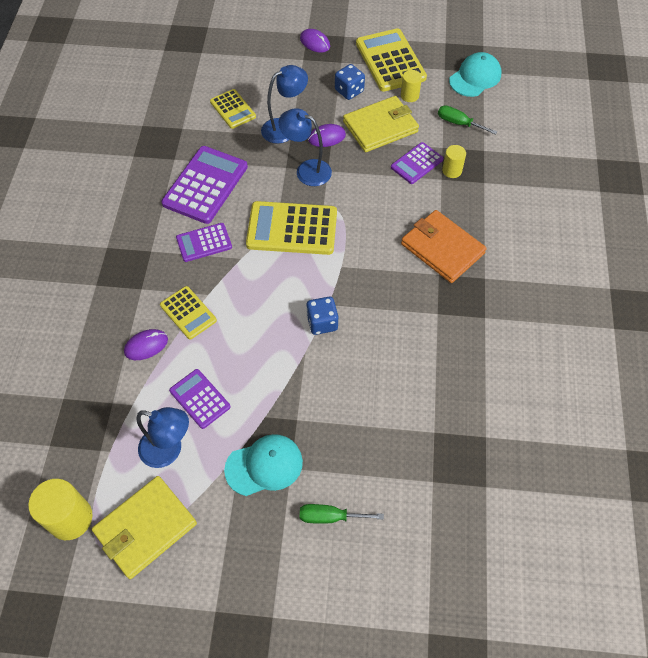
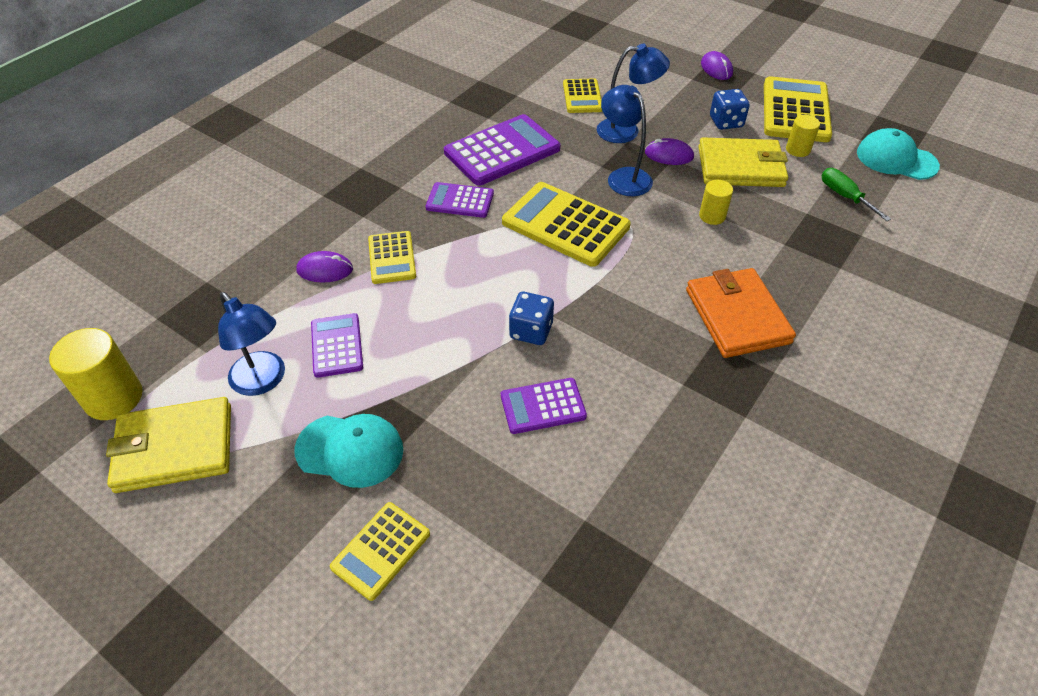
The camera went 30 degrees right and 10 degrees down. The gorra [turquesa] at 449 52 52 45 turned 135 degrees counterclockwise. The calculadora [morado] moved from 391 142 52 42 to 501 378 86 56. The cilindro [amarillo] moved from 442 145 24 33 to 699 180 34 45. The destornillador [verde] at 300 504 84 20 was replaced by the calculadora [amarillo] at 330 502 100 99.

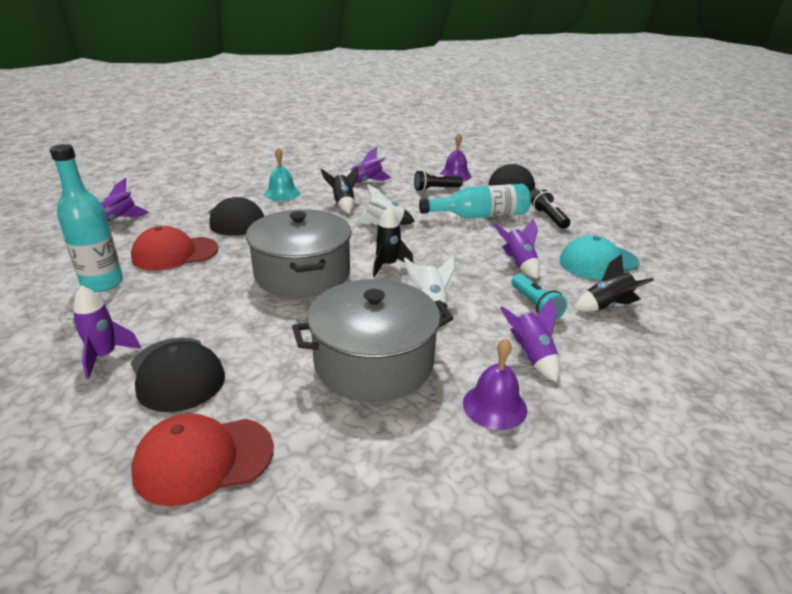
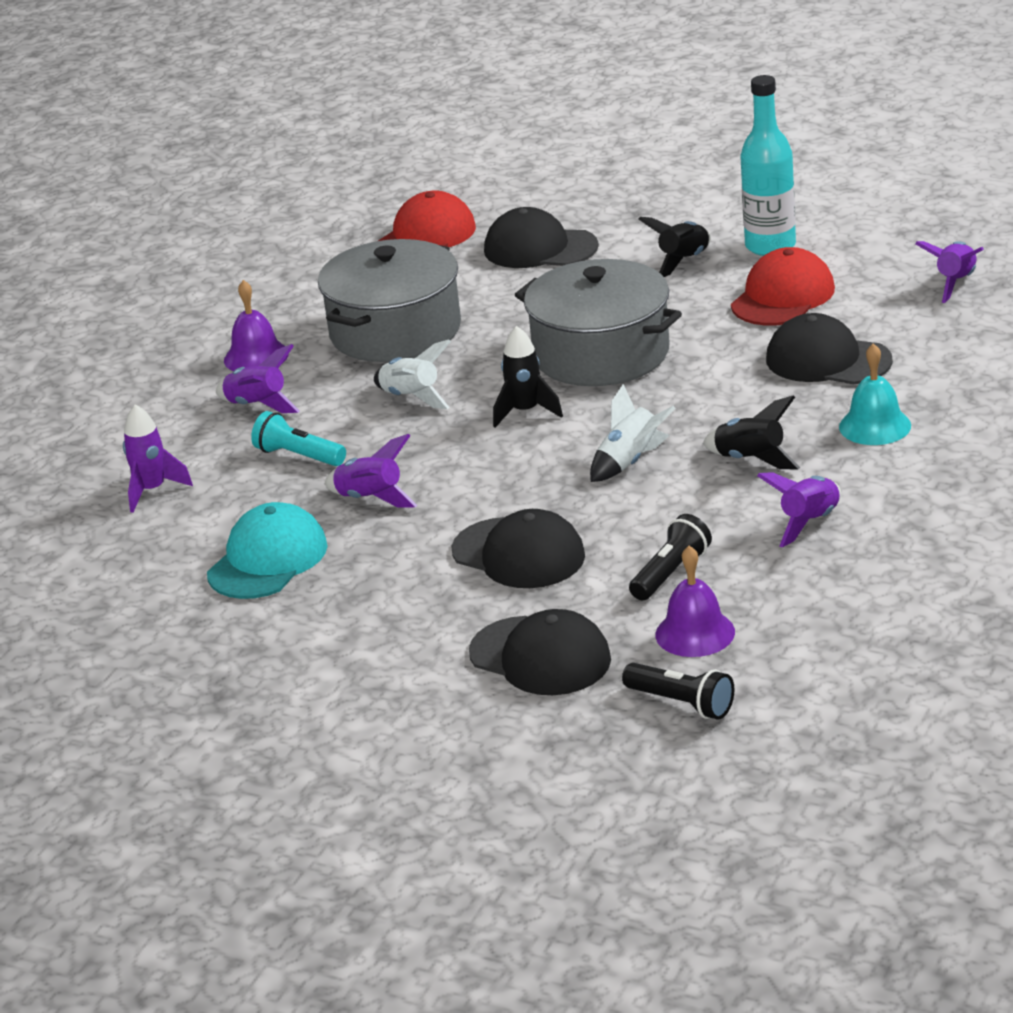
The camera went 145 degrees right and 0 degrees up. The botella [turquesa] at 419 184 112 35 was replaced by the gorra [negro] at 451 509 134 79. The lámpara de mano [negro] moved from 531 190 39 39 to 622 663 112 56. The cohete [negro] moved from 574 254 80 58 to 638 217 73 60. The cohete [morado] moved from 73 285 68 94 to 123 404 70 109.

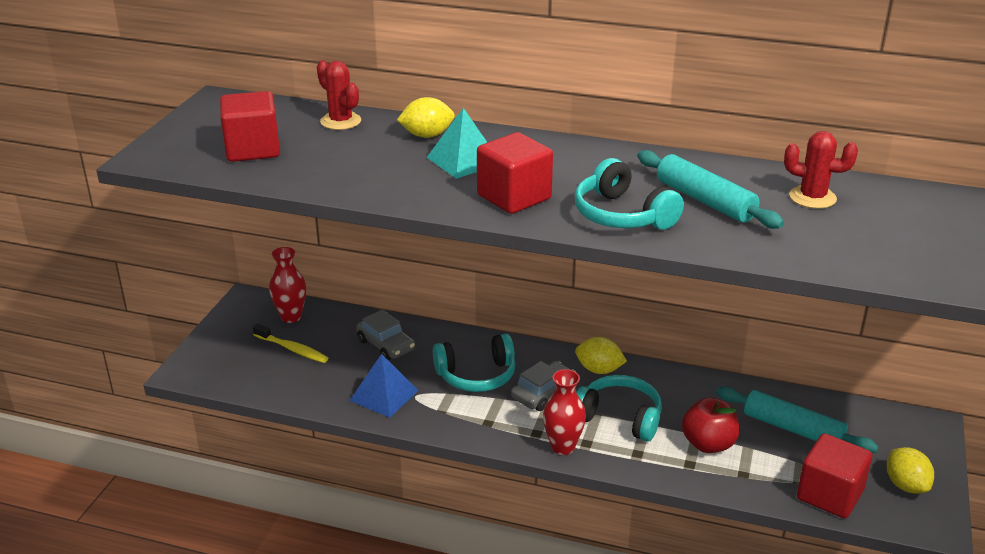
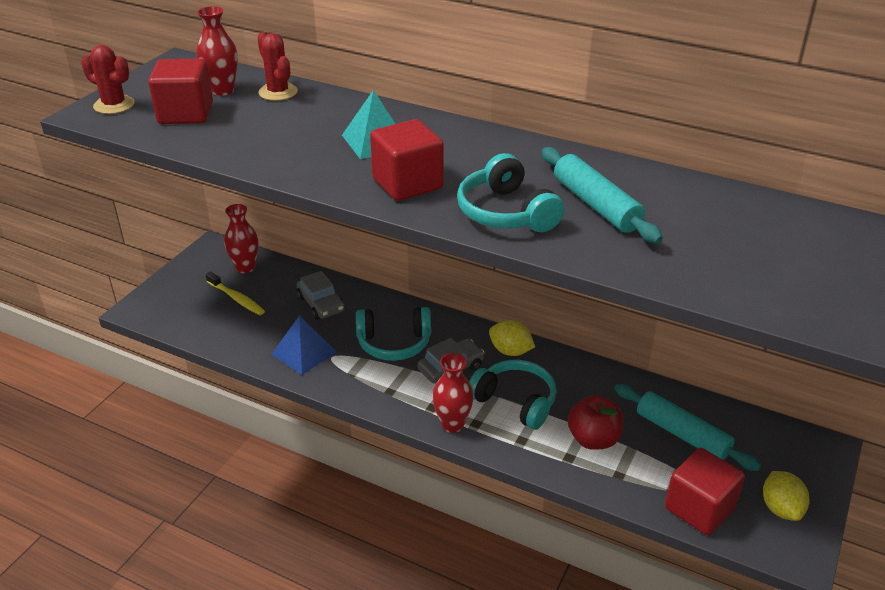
The camera went 10 degrees right and 5 degrees up. The limón [amarillo] at 397 97 58 41 disappeared. The cactus [rojo] moved from 784 131 74 78 to 81 45 54 69. The florero [rojo] at 197 6 41 90 appeared.

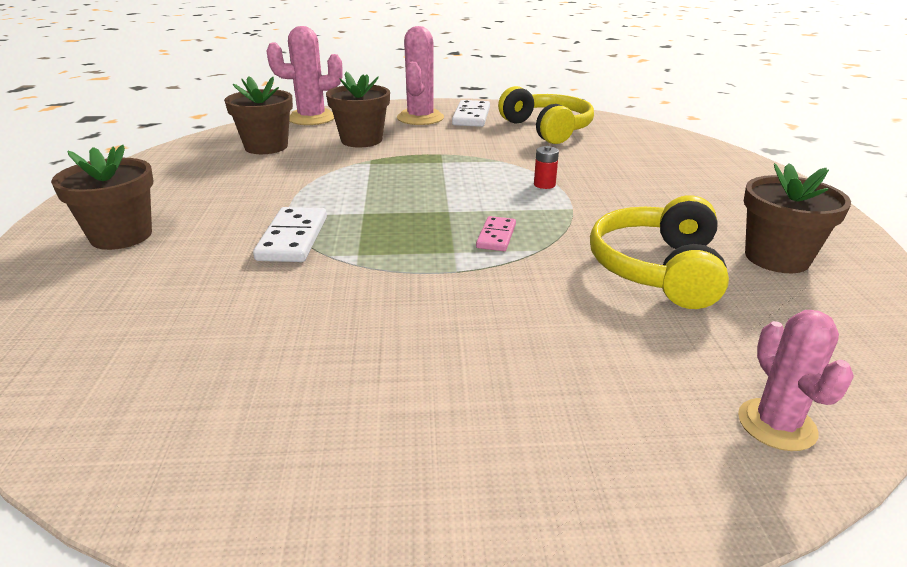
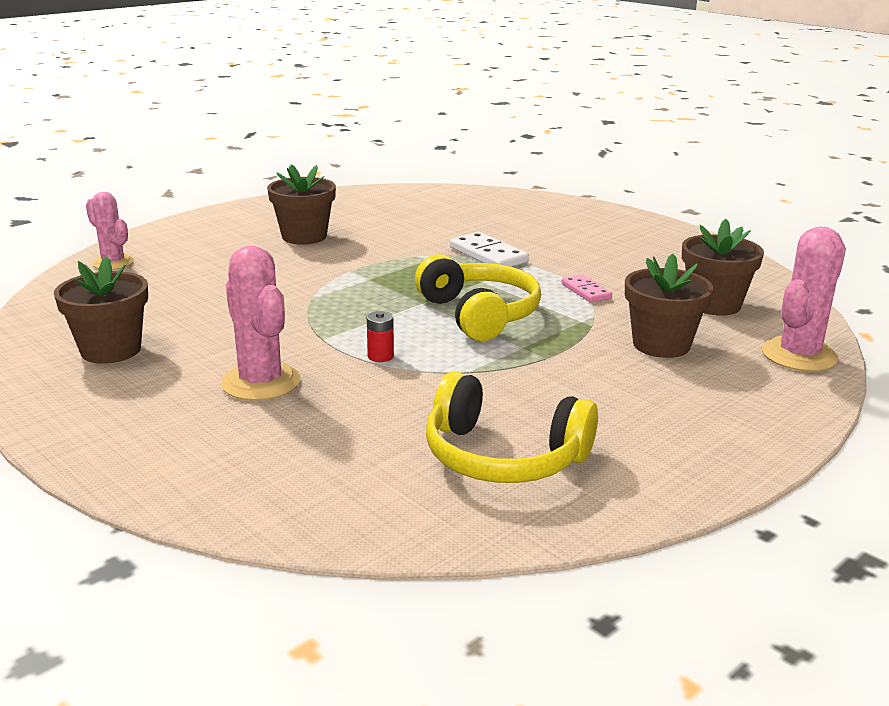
The camera went 140 degrees right and 5 degrees down. The cactus [rosa] moved from 397 26 47 99 to 221 246 79 155. The ficha de dominó [blanco] at 452 100 38 27 disappeared. The maceta [marrón] moved from 51 145 102 105 to 267 164 69 81. The auriculares [amarillo] moved from 590 195 139 114 to 415 254 126 87. The ficha de dominó [rosa] moved from 476 216 40 35 to 561 275 51 28.

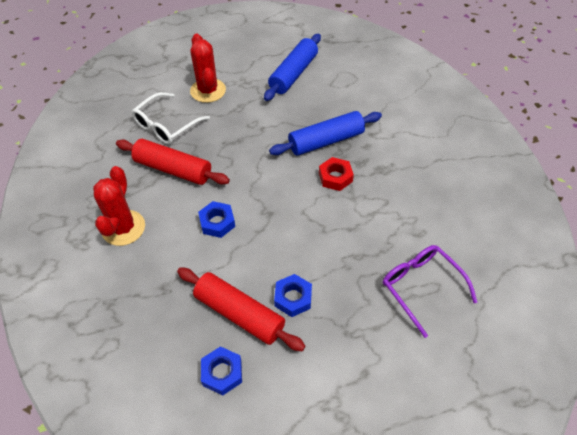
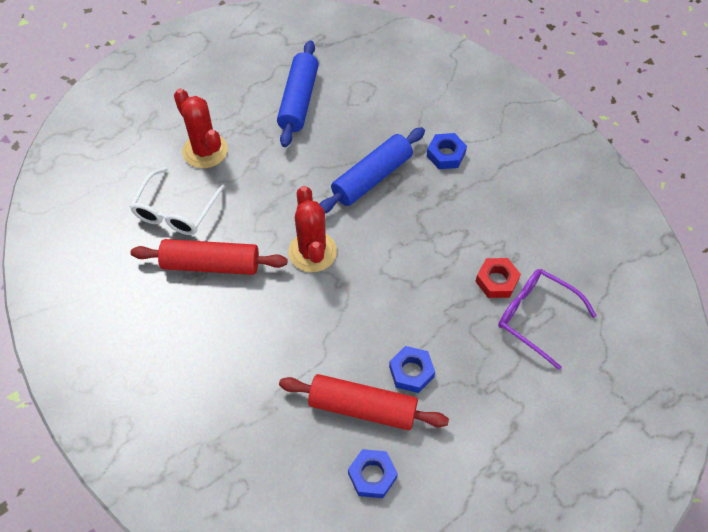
The camera went 20 degrees left and 5 degrees up. The tuerca [rojo] moved from 319 157 35 34 to 475 258 46 40. The cactus [rojo] moved from 93 166 52 80 to 288 186 49 86. The tuerca [azul] moved from 198 201 37 37 to 427 133 40 36.

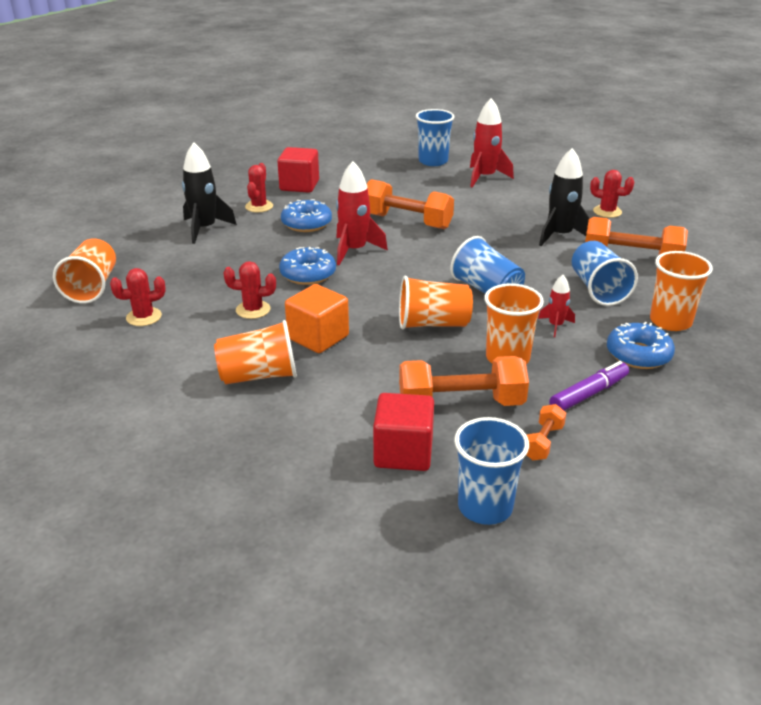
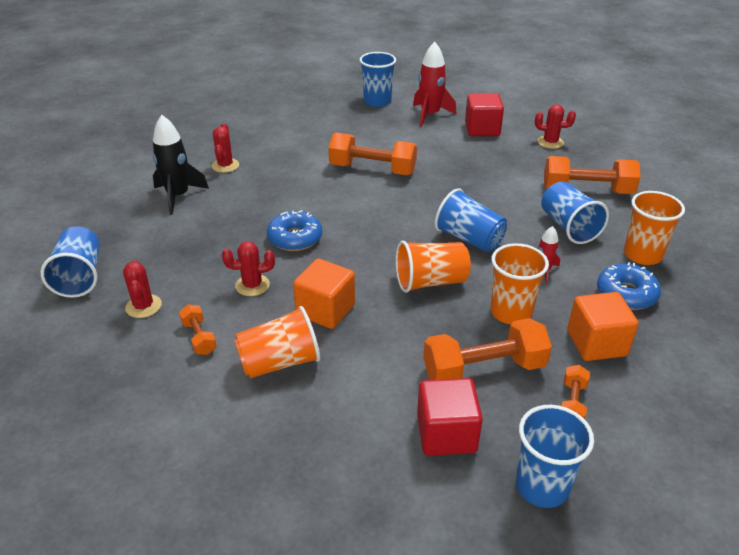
The camera went 10 degrees left and 5 degrees up. The cubo [rojo] moved from 277 147 42 46 to 465 93 39 43. The cohete [negro] at 539 148 51 98 disappeared. The cohete [rojo] at 336 161 52 105 disappeared. The rosquilla [azul] at 281 199 51 33 disappeared. The vaso [naranja] at 53 239 63 65 became the vaso [azul] at 41 226 59 72. The cactus [rojo] at 110 268 56 58 turned 75 degrees counterclockwise. The rotulador [morado] at 549 361 80 50 was replaced by the cubo [naranja] at 567 292 72 69. The mancuerna [naranja] at 179 304 38 51 appeared.

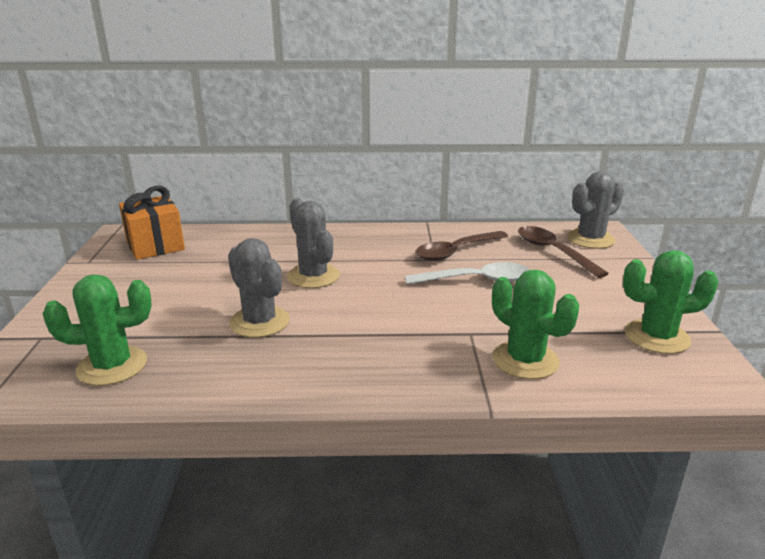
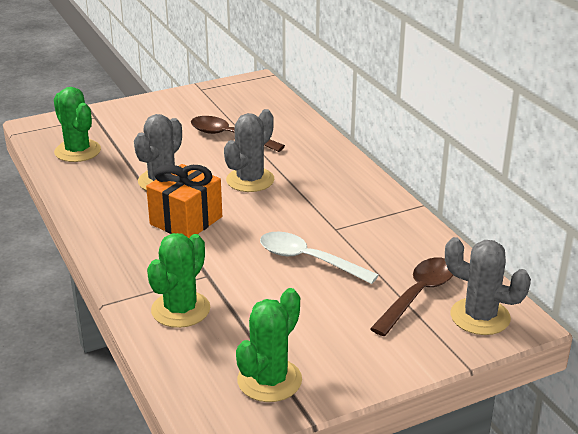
The camera went 65 degrees right and 5 degrees up. The regalo [naranja] moved from 119 186 66 74 to 146 164 76 74. The cuchara [marrón] moved from 415 231 93 30 to 191 116 94 36. The cactus [verde] at 623 250 96 104 turned 60 degrees clockwise. The cuchara [blanco] at 405 262 125 23 turned 150 degrees clockwise.

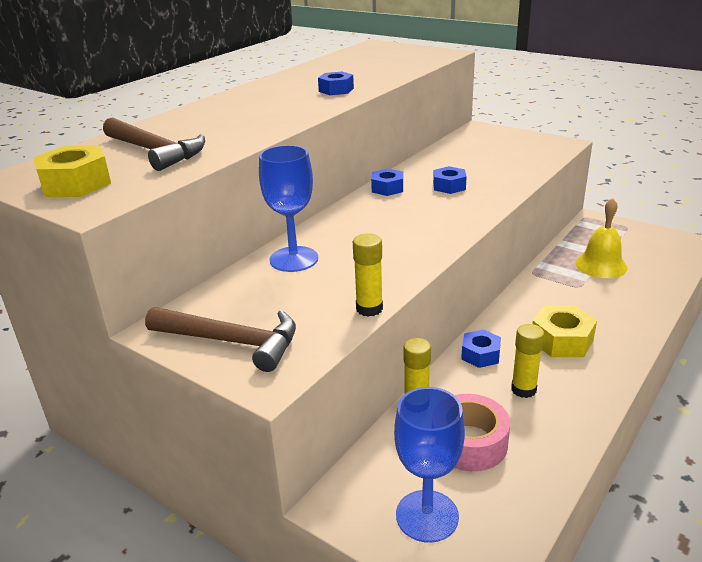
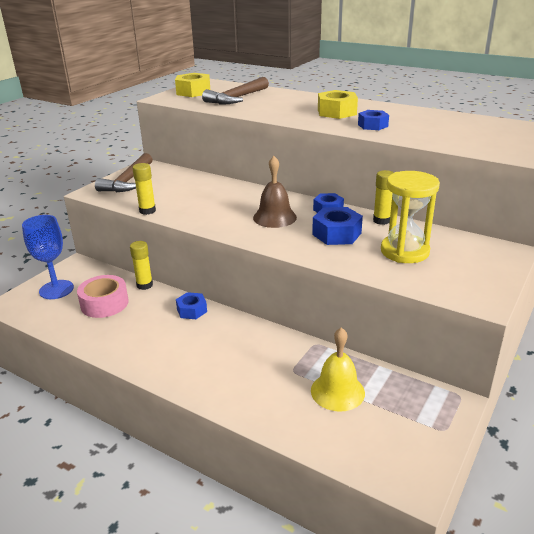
The camera went 85 degrees right and 0 degrees up. The copa [azul] at 259 145 59 127 disappeared. The tuerca [azul] at 433 166 34 28 changed to 1.50 times the size. The tuerca [amarillo] moved from 532 305 65 52 to 318 90 40 29. The barra de pegamento [amarillo] moved from 511 324 34 74 to 373 170 21 55. The campana [marrón] at 253 156 44 72 appeared. The reloj de arena [amarillo] at 381 171 59 92 appeared.

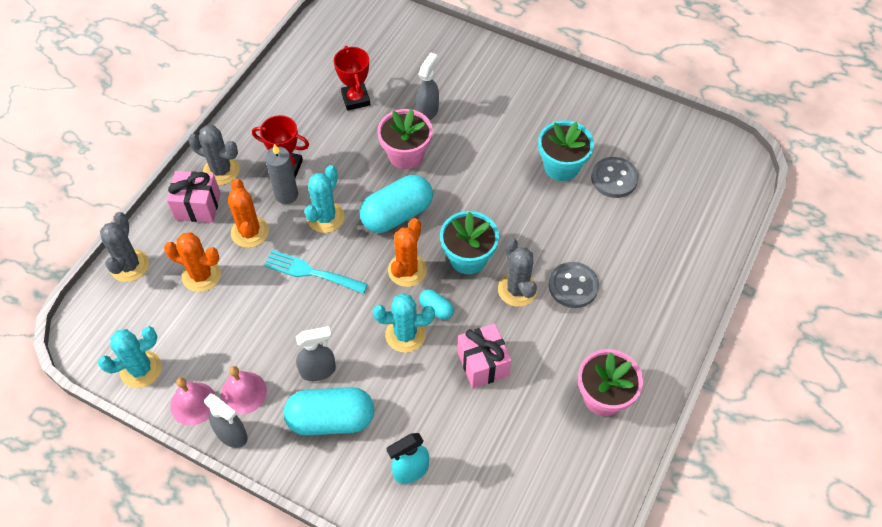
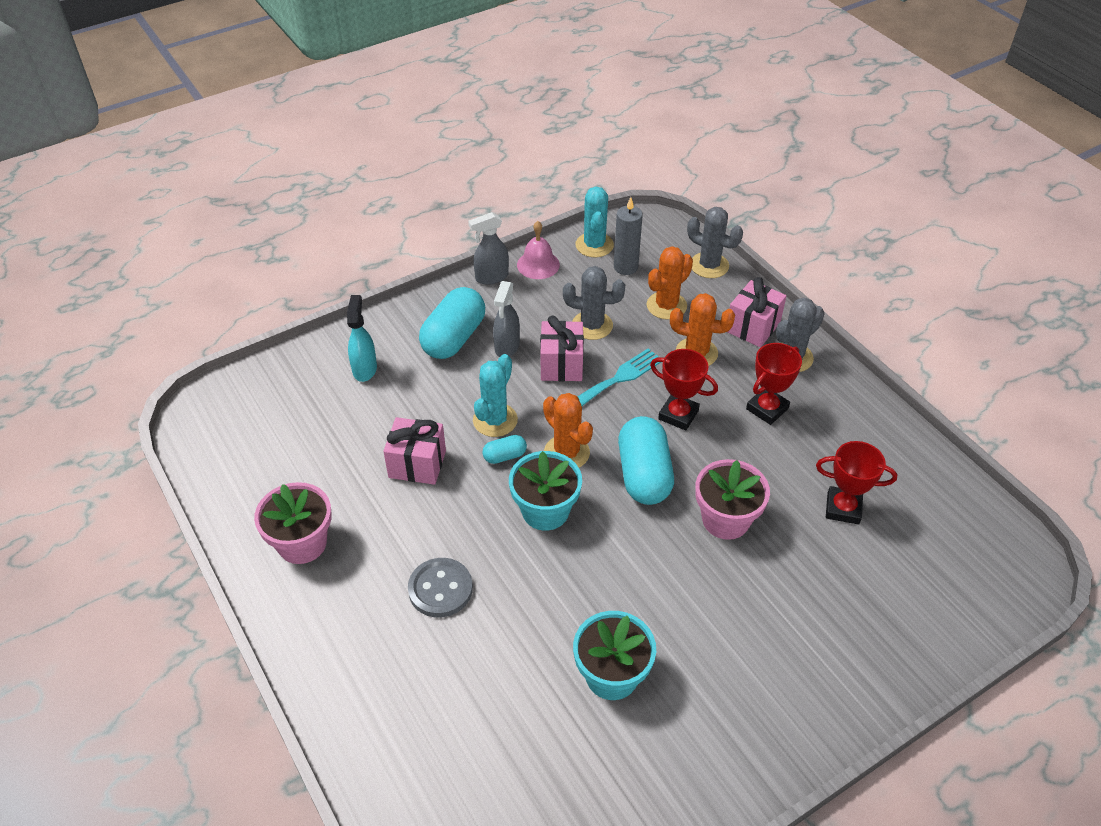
The camera went 120 degrees right and 10 degrees down. The pulverizador [gris] at 416 52 23 68 disappeared. The vela [gris] moved from 265 144 33 60 to 614 197 29 78. The botón [gris] at 591 157 48 41 disappeared. The cactus [turquesa] at 304 165 41 68 was replaced by the trofeo [rojo] at 650 349 68 82. The cactus [gris] moved from 498 238 39 69 to 563 266 62 74. The campana [rosa] at 221 366 46 48 disappeared. The regalo [rosa] at 540 315 44 66 appeared.

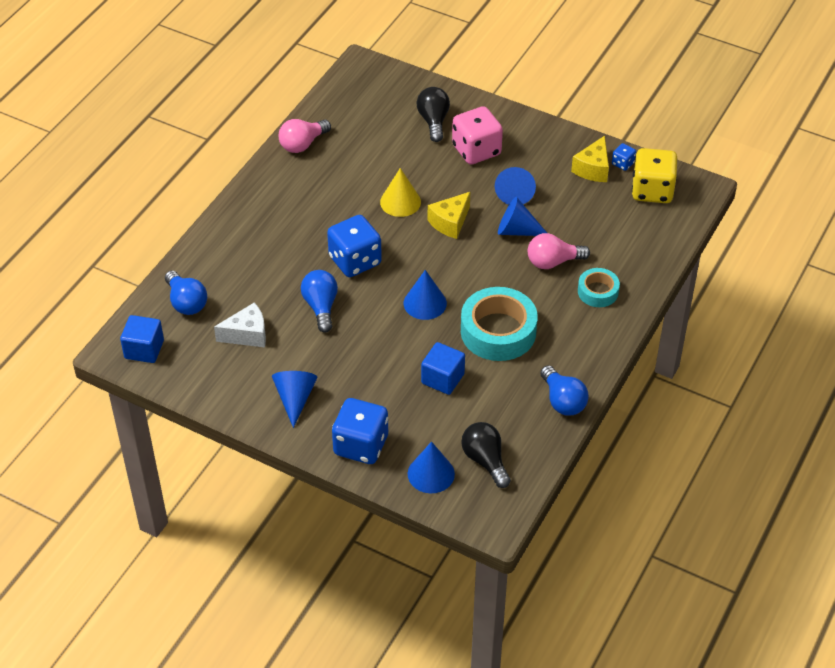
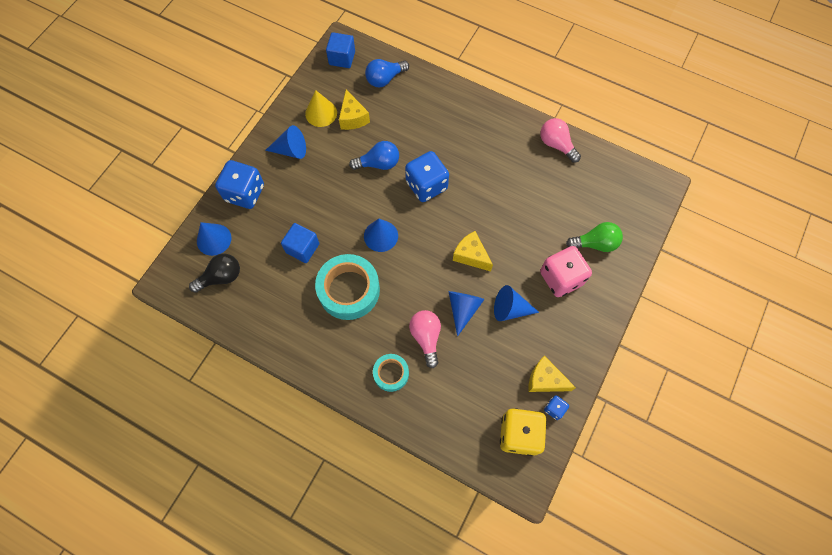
The camera went 90 degrees right and 20 degrees up. The bombilla [negro] at 417 87 33 55 became the bombilla [verde] at 566 222 57 30. The cono [amarillo] moved from 380 168 41 49 to 305 90 32 37. The queso [blanco] at 214 303 52 44 became the queso [amarillo] at 339 90 31 40. The bombilla [azul] at 540 365 49 51 disappeared.

